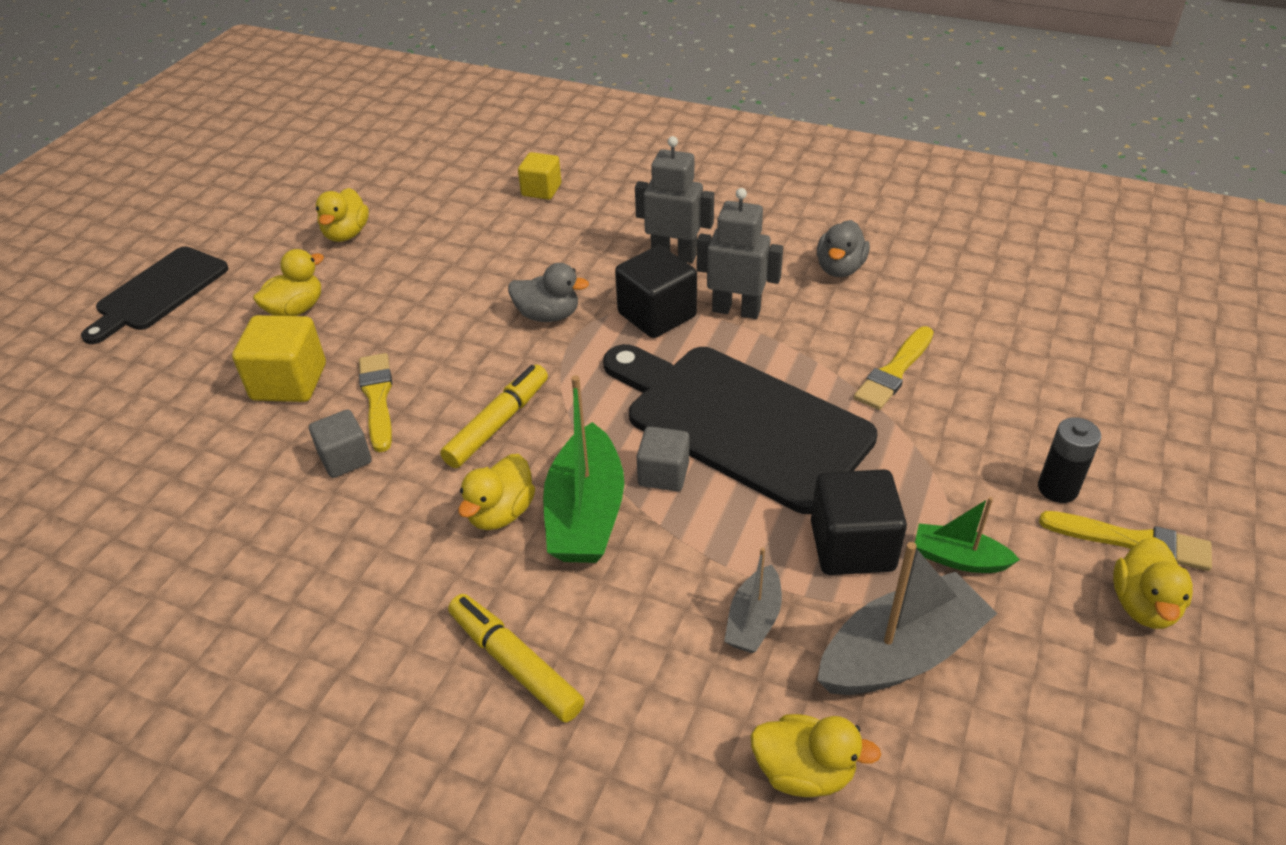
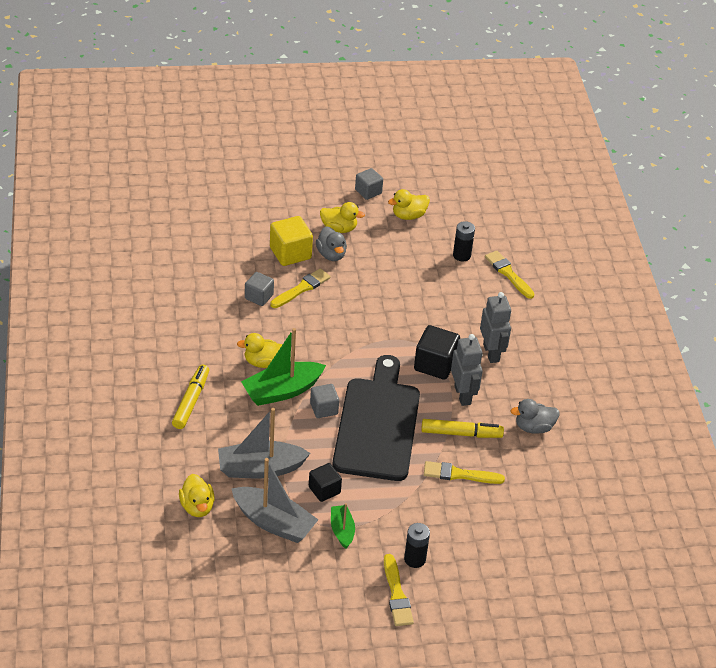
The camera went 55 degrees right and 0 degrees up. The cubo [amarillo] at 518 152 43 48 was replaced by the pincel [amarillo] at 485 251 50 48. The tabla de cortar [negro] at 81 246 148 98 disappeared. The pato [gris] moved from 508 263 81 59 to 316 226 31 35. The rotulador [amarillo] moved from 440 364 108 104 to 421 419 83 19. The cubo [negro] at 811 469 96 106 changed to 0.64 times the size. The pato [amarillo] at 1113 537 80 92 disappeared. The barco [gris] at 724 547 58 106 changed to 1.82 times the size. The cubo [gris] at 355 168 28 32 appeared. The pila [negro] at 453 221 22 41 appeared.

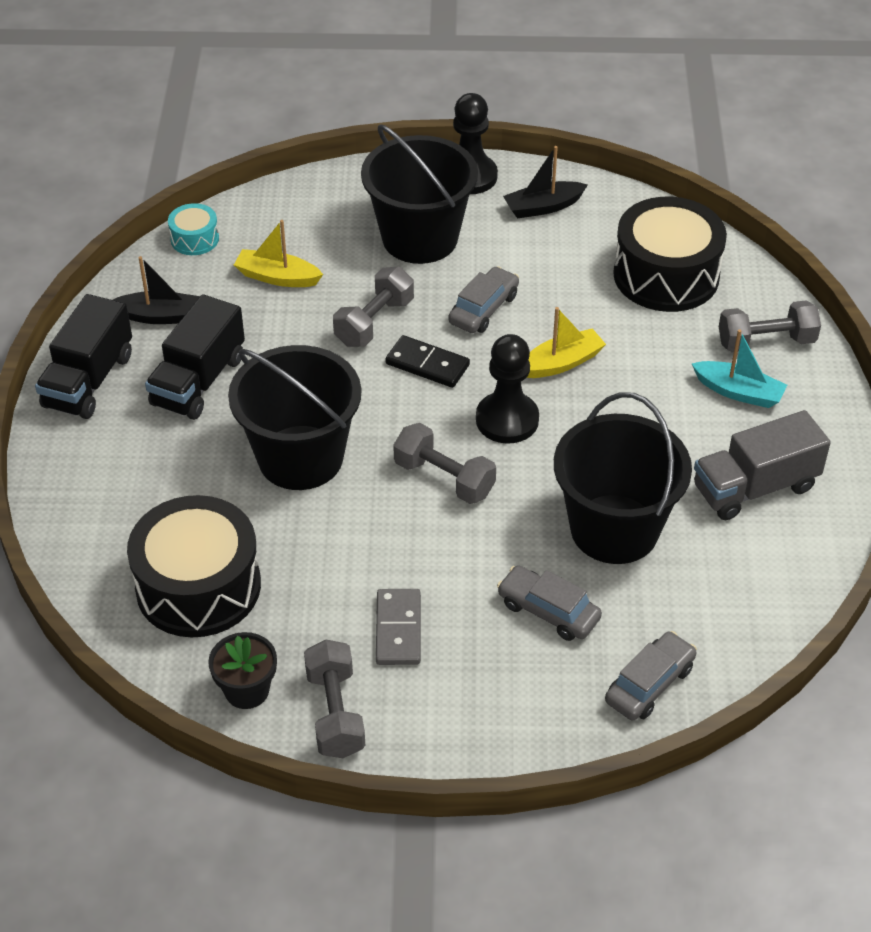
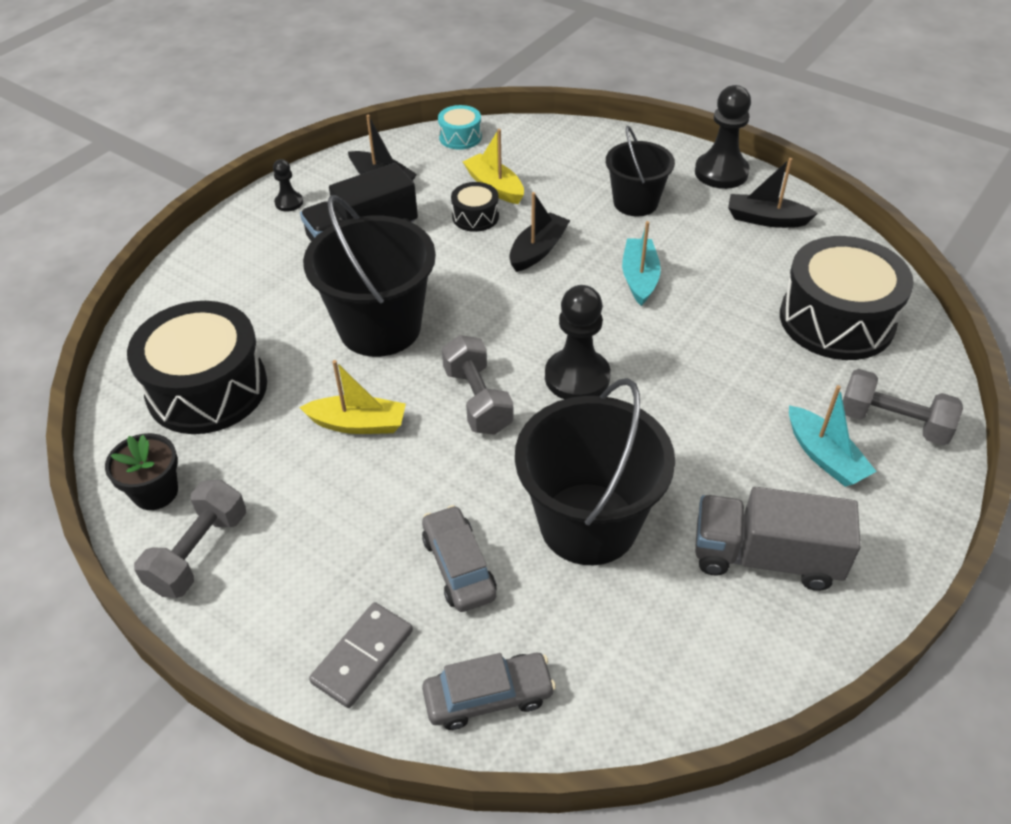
The camera went 35 degrees right and 0 degrees up. The balde [negro] at 361 125 117 139 changed to 0.61 times the size. The coche [gris] at 448 266 71 67 was replaced by the barco [turquesa] at 622 221 39 85. The mancuerna [gris] at 333 267 81 80 was replaced by the barco [negro] at 509 192 61 80. The camión [negro] at 35 294 97 125 was replaced by the peón [negro] at 273 159 30 53. The barco [amarillo] moved from 527 307 79 71 to 299 360 107 74. The ficha de dominó [negro] at 385 335 85 53 disappeared. The ficha de dominó [gris] moved from 376 589 45 76 to 309 602 104 106. The tambor [negro] at 451 182 48 50 appeared.

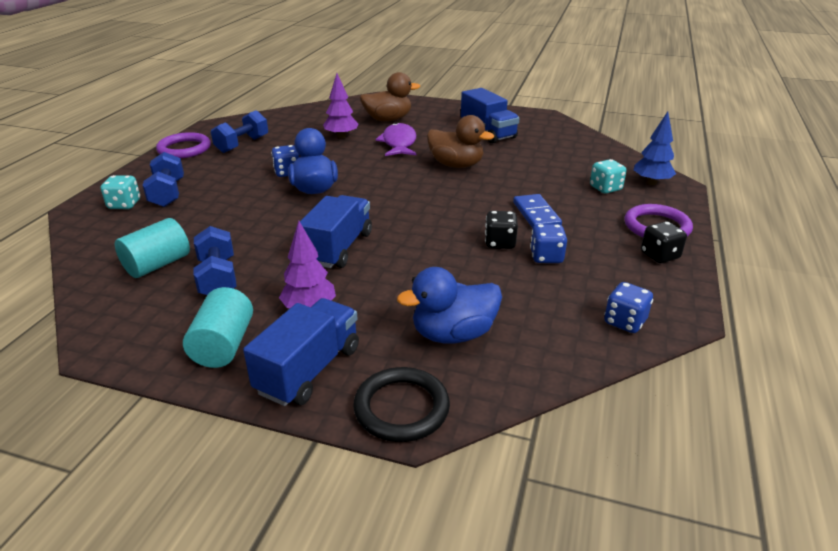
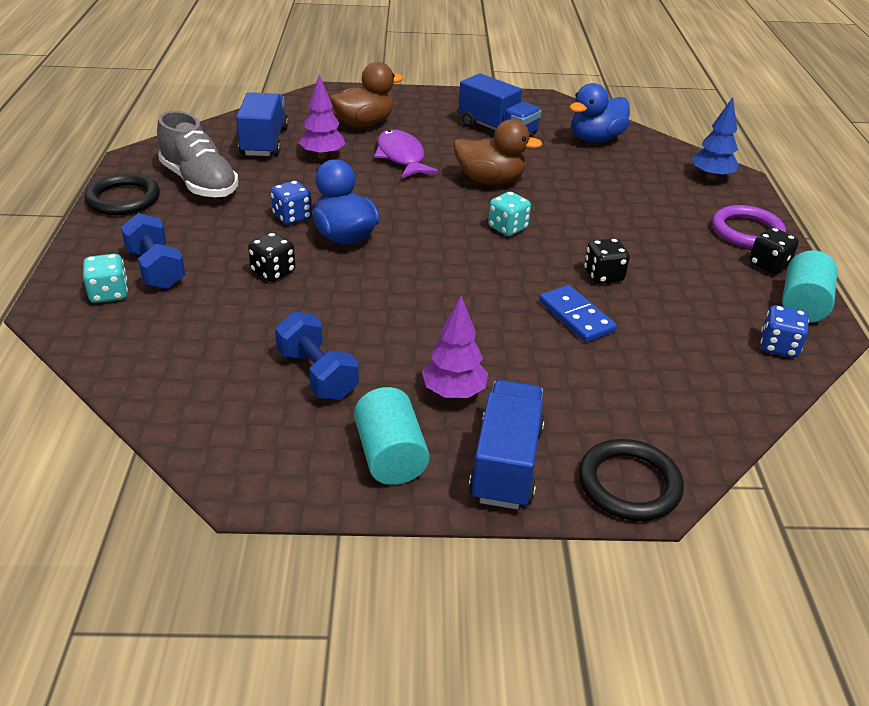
The camera went 20 degrees left and 5 degrees up. The mancuerna [azul] at 211 110 57 43 was replaced by the zapato [gris] at 157 111 81 87. The anillo [morado] at 156 132 55 26 became the anillo [negro] at 85 173 75 42. The dado [turquesa] moved from 590 159 37 34 to 488 192 43 44. The ficha de dominó [azul] moved from 513 194 49 34 to 539 285 78 57. The camión [azul] moved from 300 195 72 73 to 236 92 53 64. The cilindro [turquesa] moved from 115 218 75 60 to 782 250 56 73. The dado [azul] at 530 224 37 39 disappeared. The pato [azul] moved from 397 267 105 76 to 569 83 61 60. The dado [negro] at 248 232 47 50 appeared.

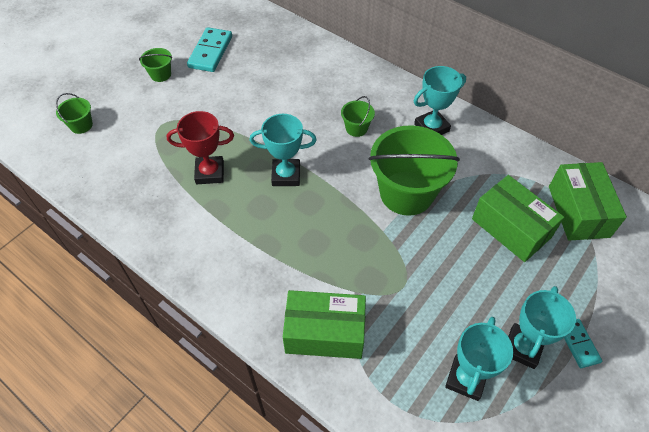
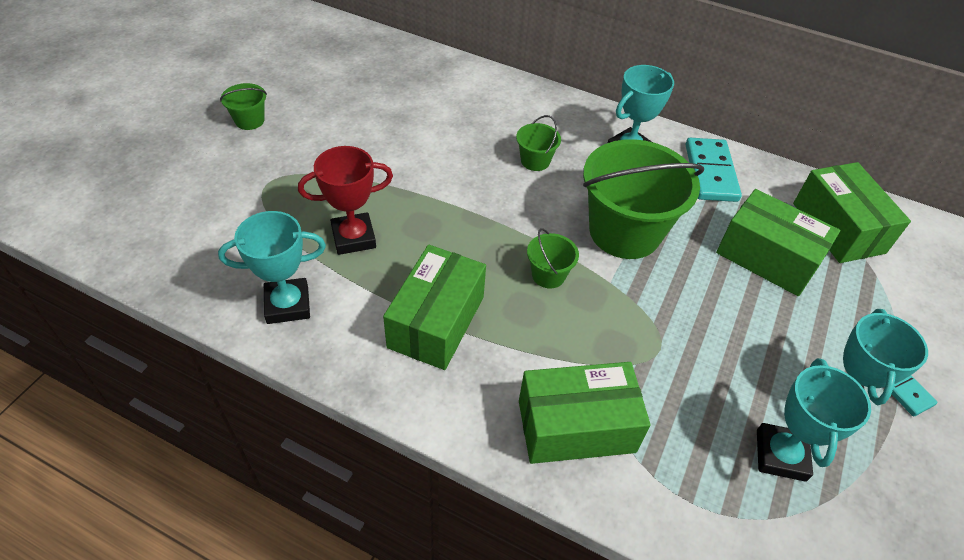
The camera went 15 degrees left and 5 degrees down. The ficha de dominó [turquesa] moved from 187 27 45 45 to 686 138 56 64. The balde [verde] moved from 56 93 37 41 to 527 228 52 60. The trofeo [turquesa] moved from 250 114 67 72 to 218 211 108 113. The caja [verde] at 383 245 103 125 appeared.

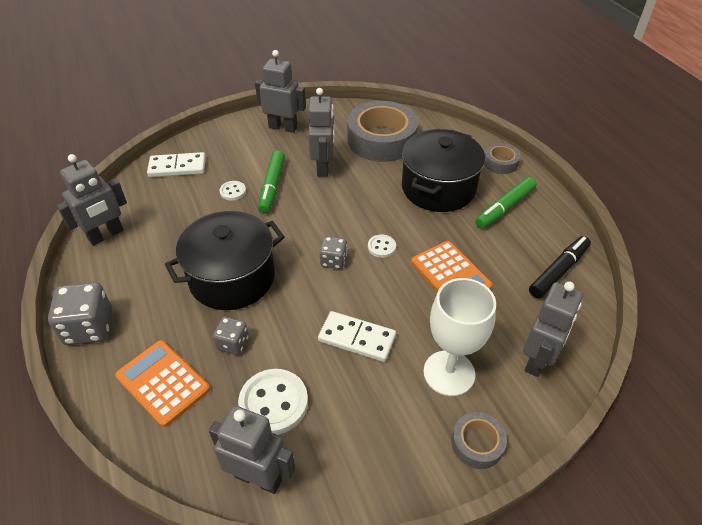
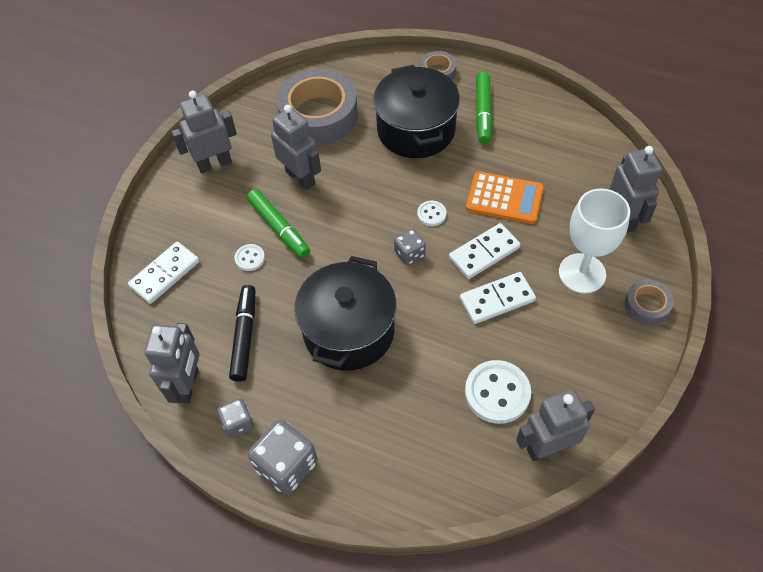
The camera went 40 degrees left and 10 degrees up. The rotulador [negro] moved from 529 236 62 63 to 229 285 26 97. The dado [gris] moved from 213 317 36 38 to 217 398 37 41. The calculadora [naranja] at 115 340 95 87 disappeared. The ficha de dominó [blanco] at 449 223 72 56 appeared.

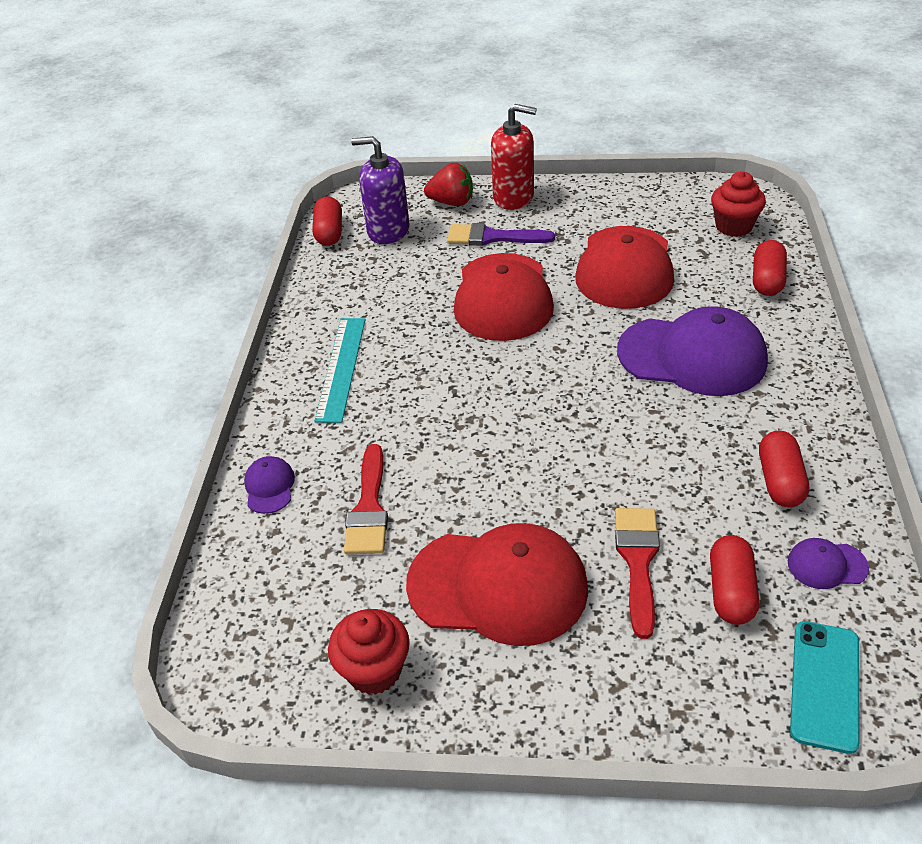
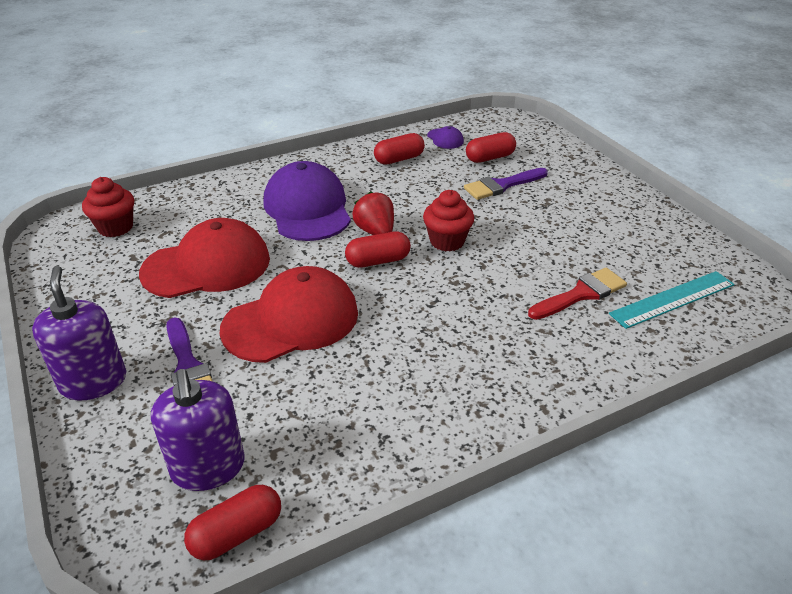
The camera went 125 degrees left and 5 degrees down. The dispensador de jabón [rojo] at 491 104 46 106 became the dispensador de jabón [morado] at 32 266 94 134. The fresa [rojo] moved from 424 163 49 43 to 352 191 42 44. The cápsula [rojo] moved from 753 240 34 56 to 345 231 66 37. The regla [turquesa] moved from 314 318 52 105 to 609 271 126 58. The gorra [morado] at 244 456 51 58 disappeared. The pincel [rojo] at 615 508 45 131 became the pincel [morado] at 464 168 84 32. The gorra [rojo] at 406 523 182 123 disappeared. The magdalena [rojo] moved from 328 609 82 86 to 423 190 51 62. The móvil [turquesa] at 790 621 70 133 disappeared.

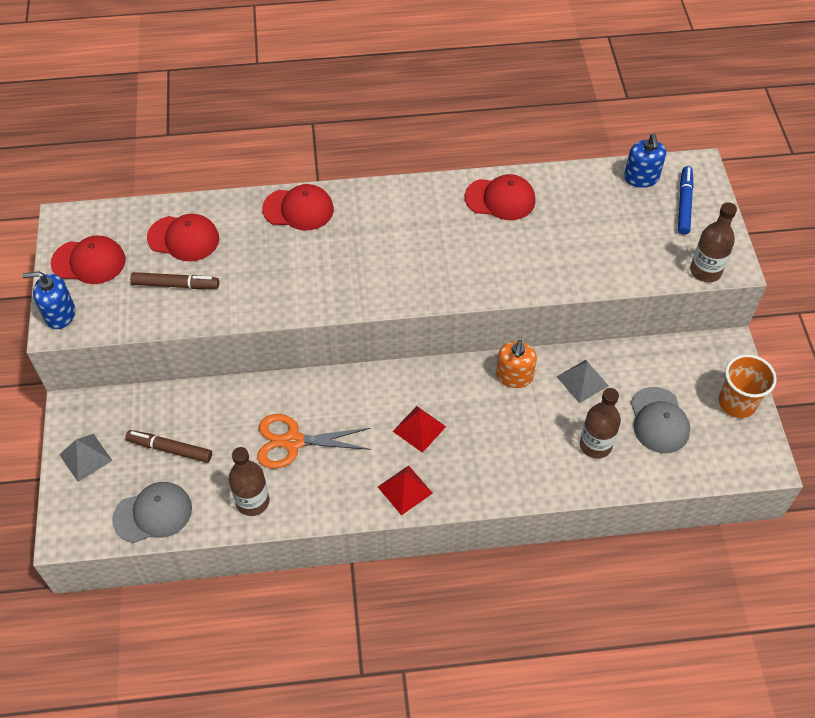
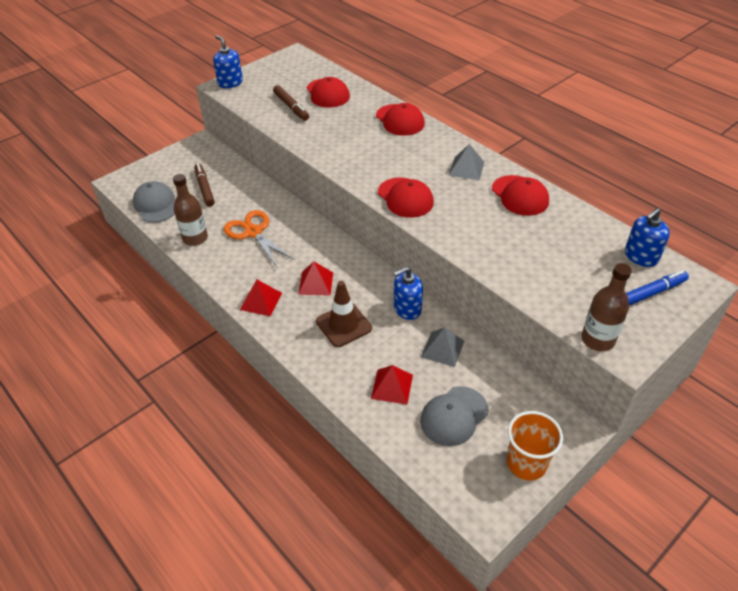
The camera went 55 degrees right and 10 degrees down. The gorra [rojo] moved from 51 236 75 48 to 378 177 56 41. The dispensador de jabón [naranja] at 496 340 41 48 became the dispensador de jabón [azul] at 394 267 29 53. The botella [marrón] at 580 388 41 71 was replaced by the pirámide [rojo] at 371 365 42 40. The pirámide [gris] moved from 59 434 54 48 to 448 144 37 36. The gorra [gris] at 112 482 80 61 turned 150 degrees counterclockwise. The cono de tráfico [marrón] at 316 281 56 66 appeared.

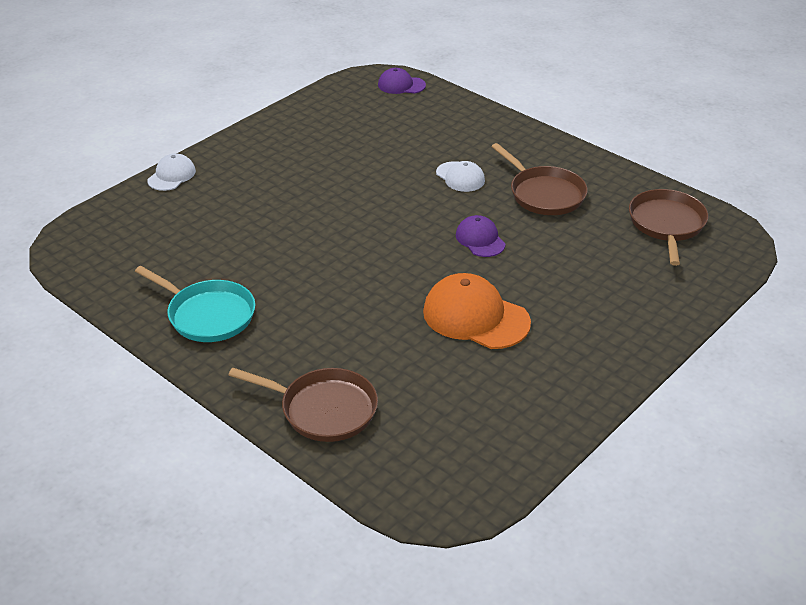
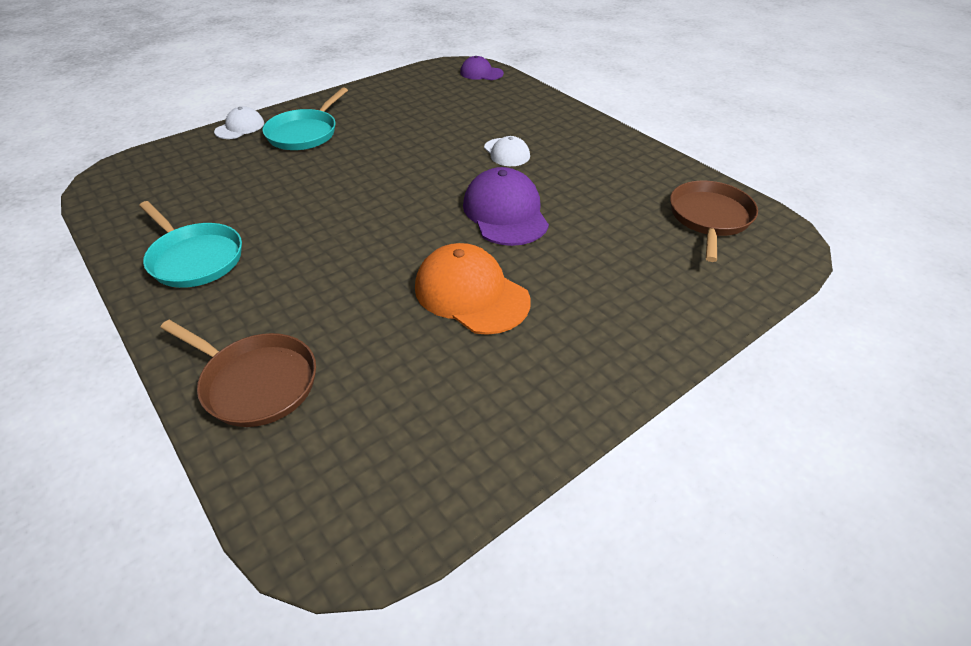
The camera went 10 degrees right and 5 degrees up. The sartén [marrón] at 491 143 97 72 disappeared. The gorra [morado] at 456 215 50 42 changed to 1.75 times the size. The sartén [turquesa] at 262 87 86 63 appeared.

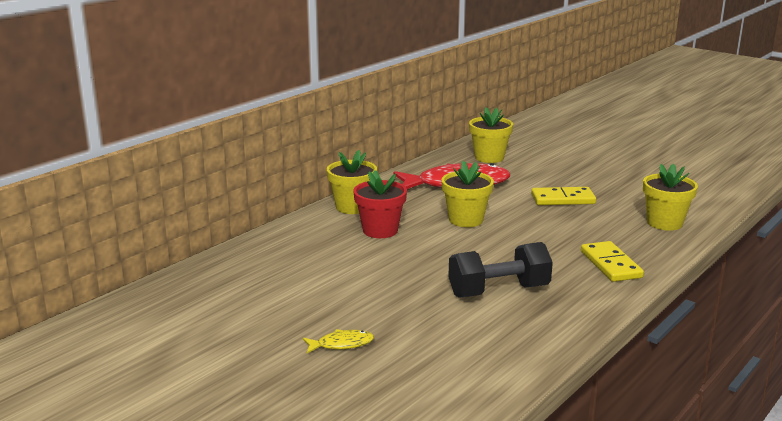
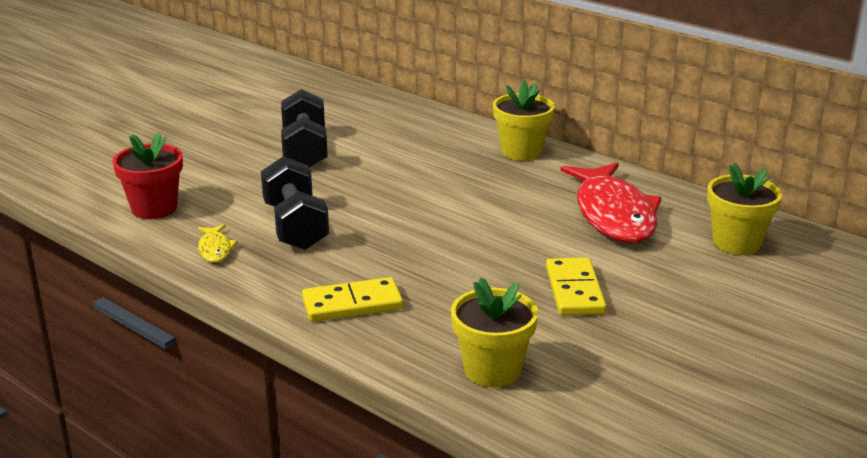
The camera went 90 degrees right and 5 degrees up. The maceta [amarillo] at 441 161 53 66 disappeared. The maceta [rojo] moved from 353 170 54 68 to 112 132 71 87. The pez [amarillo] moved from 303 329 71 24 to 198 224 39 39. The mancuerna [negro] at 281 89 47 79 appeared.

